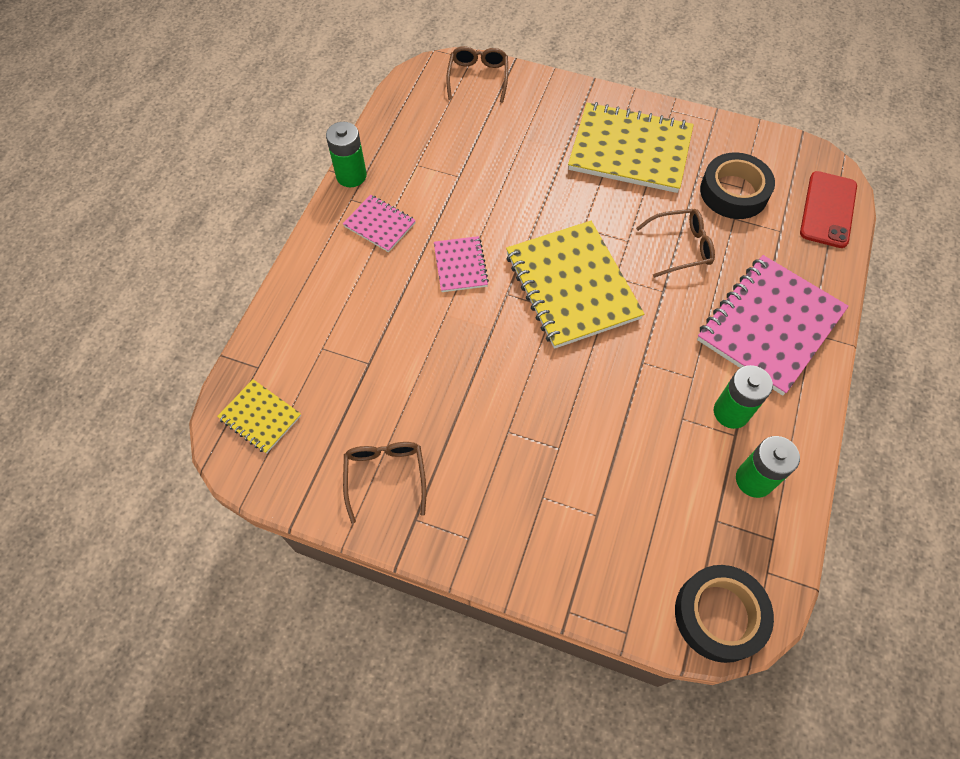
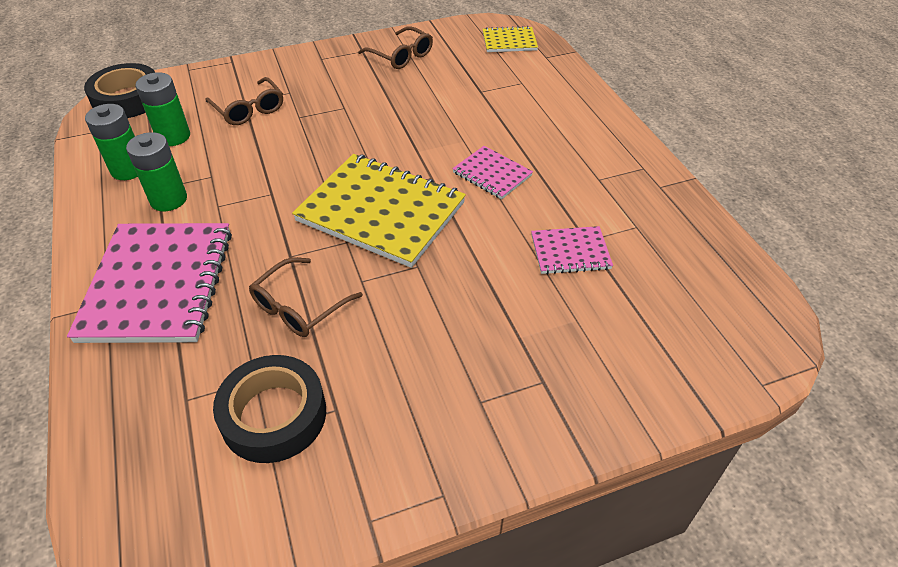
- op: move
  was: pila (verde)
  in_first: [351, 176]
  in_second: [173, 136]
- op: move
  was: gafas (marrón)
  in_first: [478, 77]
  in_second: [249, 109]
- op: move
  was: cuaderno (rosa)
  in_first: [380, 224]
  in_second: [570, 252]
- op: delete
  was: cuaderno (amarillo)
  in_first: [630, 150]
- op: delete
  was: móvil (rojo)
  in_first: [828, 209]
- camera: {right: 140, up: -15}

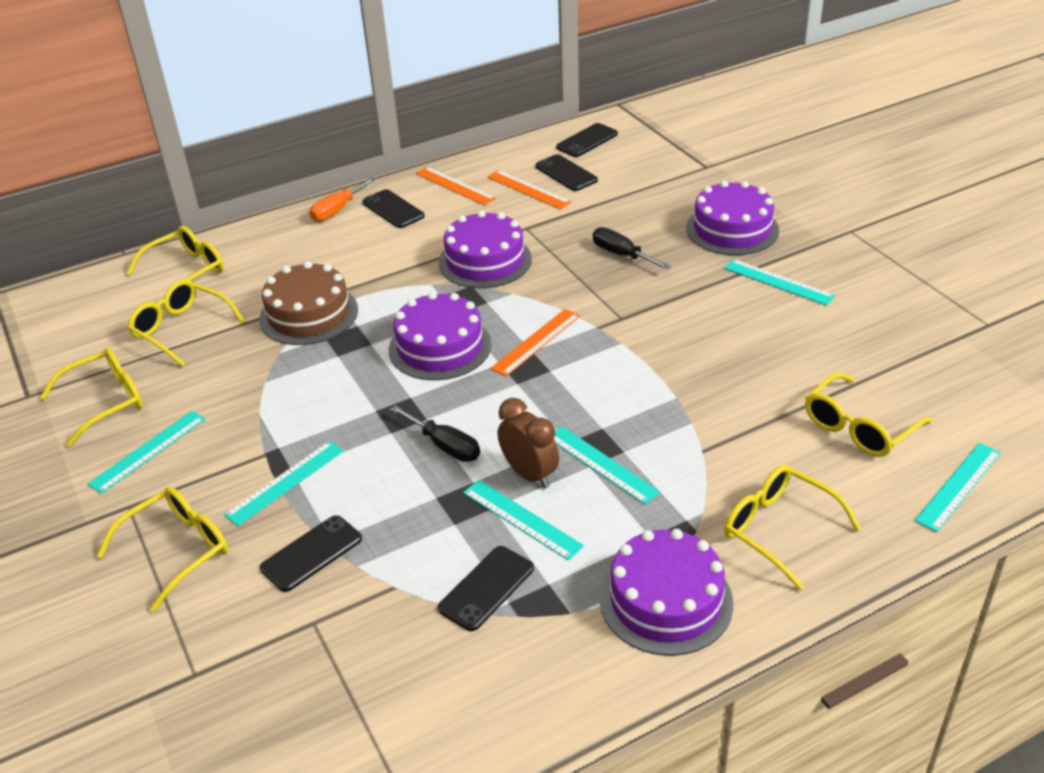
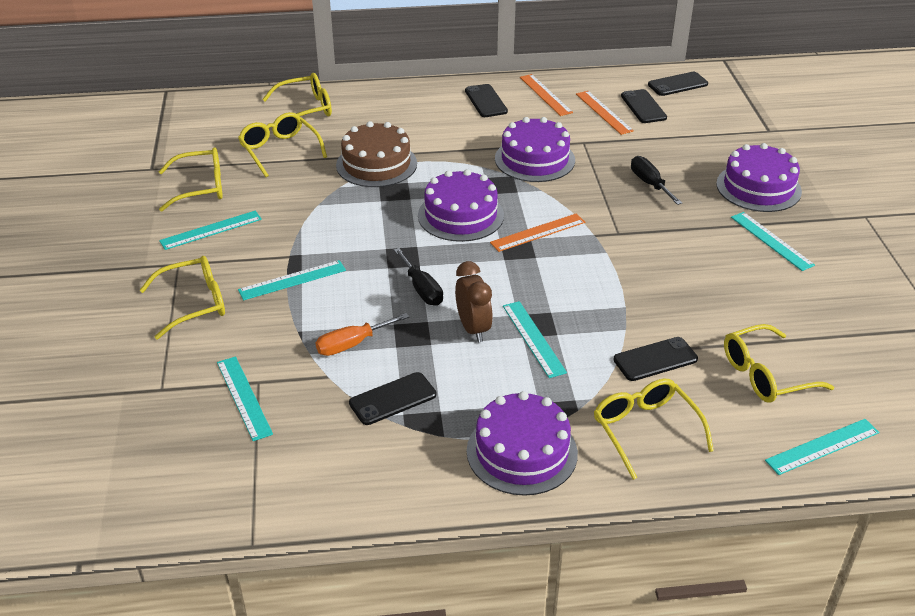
- op: move
  was: regla (turquesa)
  in_first: [521, 519]
  in_second: [244, 397]
- op: move
  was: destornillador (naranja)
  in_first: [337, 210]
  in_second: [352, 344]
- op: move
  was: móvil (negro)
  in_first: [311, 553]
  in_second: [655, 359]
- camera: {right: 20, up: 0}

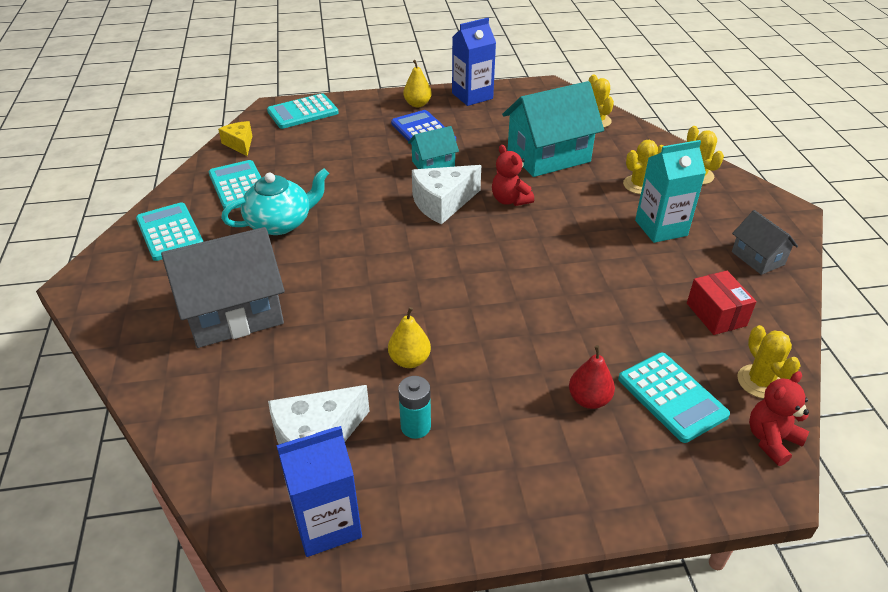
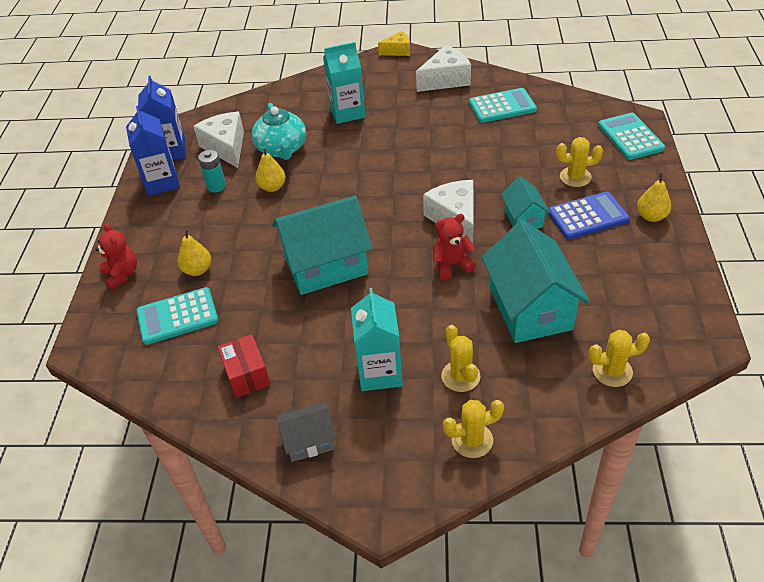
- op: move
  was: osito (rojo)
  in_first: [771, 440]
  in_second: [122, 274]
- op: move
  was: cartón de leche (azul)
  in_first: [472, 96]
  in_second: [162, 182]
- op: recolor
  was: pera (rojo)
  now: pera (amarillo)
  in_first: [589, 399]
  in_second: [197, 270]
- op: rotate
  was: caja (rojo)
  in_first: [716, 314]
  in_second: [247, 375]
  clockwise: 75
- op: move
  was: tetera (turquesa)
  in_first: [280, 223]
  in_second: [282, 149]
- op: insert
  now: casa (turquesa)
  in_second: [326, 266]
- op: replace
  was: casa (gris)
  now: cartón de leche (turquesa)
  in_first: [234, 314]
  in_second: [347, 112]
- op: move
  was: queso (amarillo)
  in_first: [240, 144]
  in_second: [398, 51]
- op: replace
  was: calculadora (turquesa)
  now: queso (blanco)
  in_first: [170, 232]
  in_second: [445, 80]
- op: move
  was: cactus (amarillo)
  in_first: [760, 382]
  in_second: [575, 177]
- camera: {right: 105, up: 5}

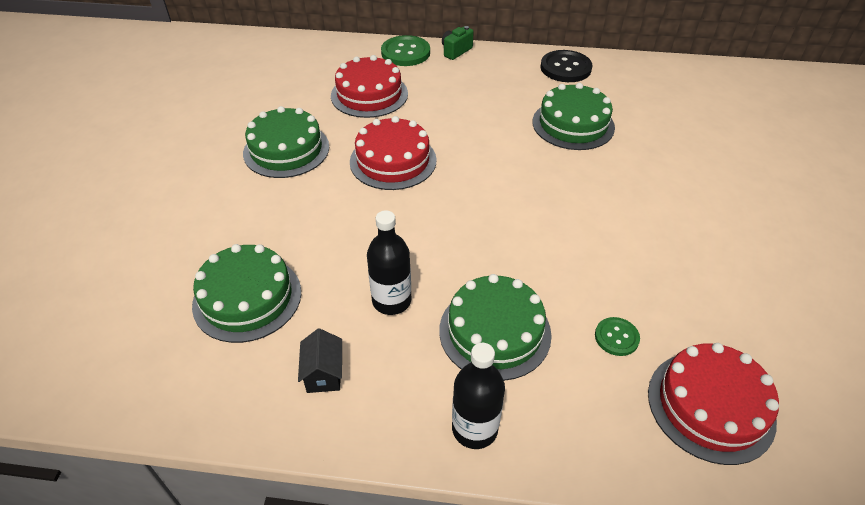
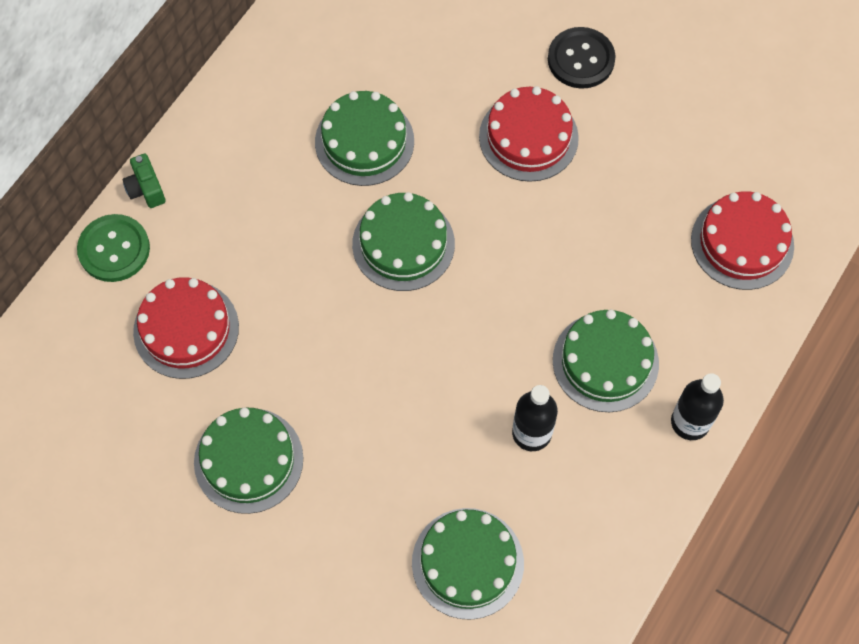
- op: insert
  now: tarta (verde)
  in_second: [403, 244]
- op: move
  was: tarta (rojo)
  in_first: [393, 161]
  in_second: [528, 137]
- op: move
  was: botón (negro)
  in_first: [565, 68]
  in_second: [581, 59]
- op: delete
  was: casa (negro)
  in_first: [324, 374]
- op: delete
  was: botón (verde)
  in_first: [616, 337]
- camera: {right: -65, up: 20}

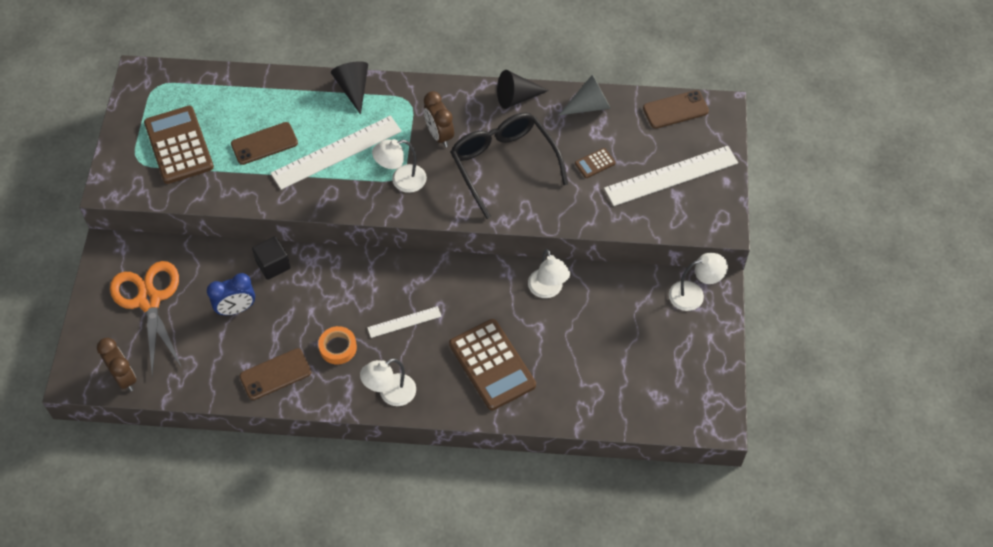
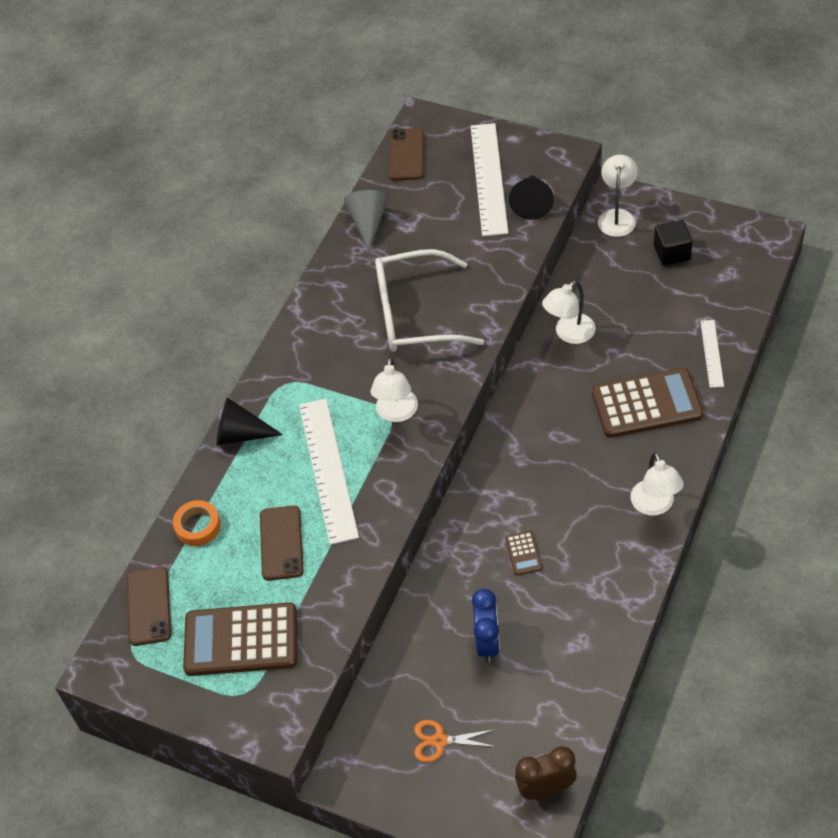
- op: move
  was: móvil (marrón)
  in_first: [275, 374]
  in_second: [149, 606]
- op: move
  was: cinta adhesiva (naranja)
  in_first: [338, 347]
  in_second: [198, 526]
- op: recolor
  was: gafas (negro)
  now: gafas (blanco)
  in_first: [504, 165]
  in_second: [415, 314]
- op: resize
  was: tijeras (naranja)
  in_first: [149, 300]
  in_second: [440, 741]
  ratio: 0.49
- op: move
  was: calculadora (marrón)
  in_first: [595, 163]
  in_second: [523, 553]
- op: move
  was: cono (negro)
  in_first: [516, 97]
  in_second: [531, 203]
- op: rotate
  was: lámpara (blanco)
  in_first: [547, 290]
  in_second: [569, 334]
  clockwise: 135
- op: move
  was: cubo (negro)
  in_first: [273, 265]
  in_second: [672, 253]
- op: move
  was: regla (blanco)
  in_first: [404, 322]
  in_second: [712, 353]
- op: delete
  was: despertador (marrón)
  in_first: [439, 135]
- camera: {right: -65, up: -5}

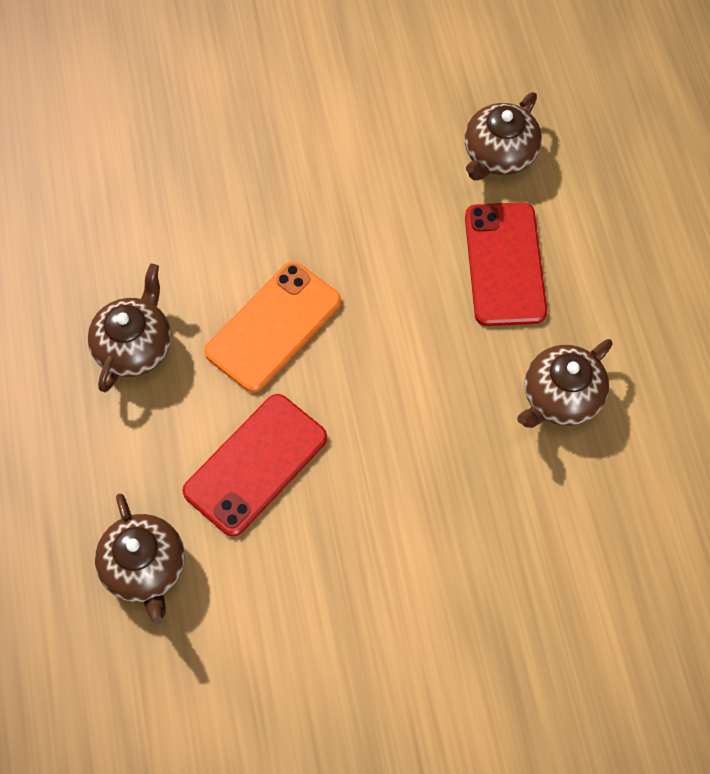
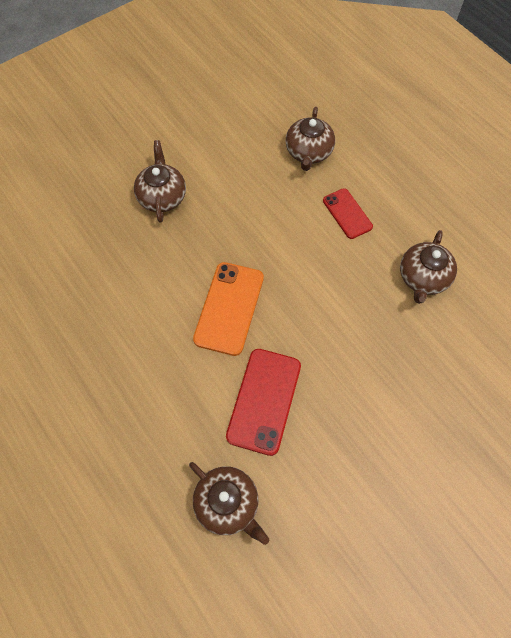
- op: move
  was: tetera (marrón)
  in_first: [135, 346]
  in_second: [162, 196]
- op: resize
  was: móvil (rojo)
  in_first: [505, 264]
  in_second: [347, 213]
  ratio: 0.62
- camera: {right: -25, up: 0}

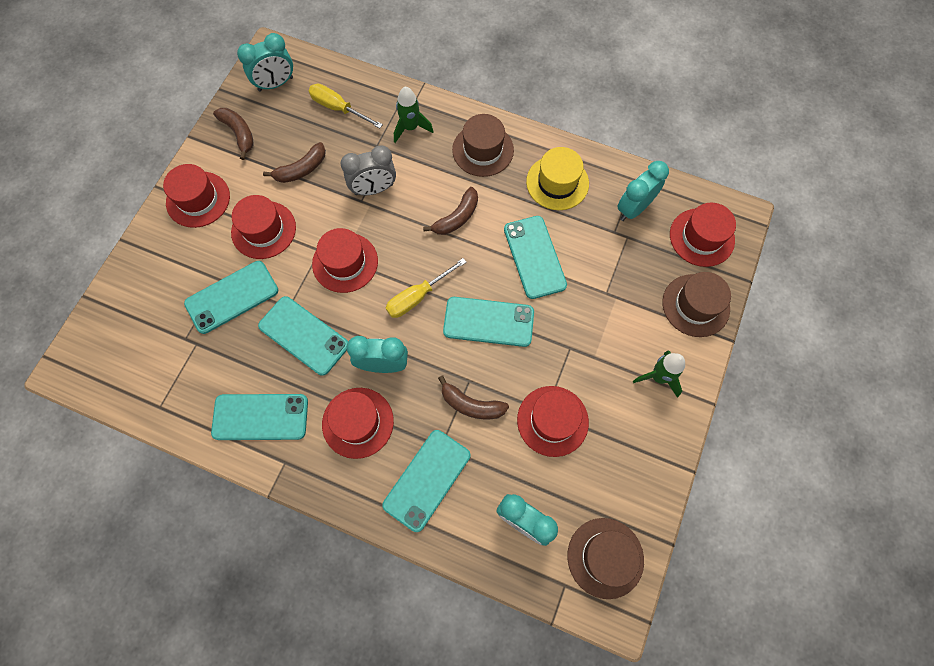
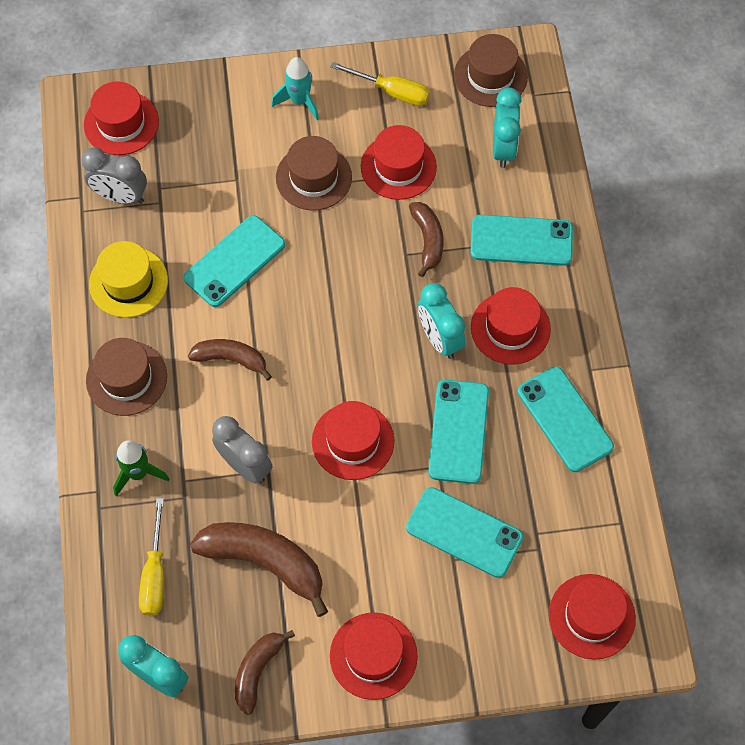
- op: recolor
  was: despertador (turquesa)
  now: despertador (gris)
  in_first: [633, 208]
  in_second: [120, 196]
- op: resize
  was: plátano (marrón)
  in_first: [301, 169]
  in_second: [265, 562]
  ratio: 1.67
- op: recolor
  was: cohete (verde)
  now: cohete (turquesa)
  in_first: [658, 377]
  in_second: [299, 101]
- op: move
  was: sombrero (marrón)
  in_first: [695, 305]
  in_second: [313, 177]
- op: move
  was: destornillador (amarillo)
  in_first: [418, 296]
  in_second: [392, 92]
- op: move
  was: sombrero (rojo)
  in_first: [263, 230]
  in_second: [591, 616]
- op: delete
  was: móvil (turquesa)
  in_first: [488, 322]
- camera: {right: -120, up: -5}

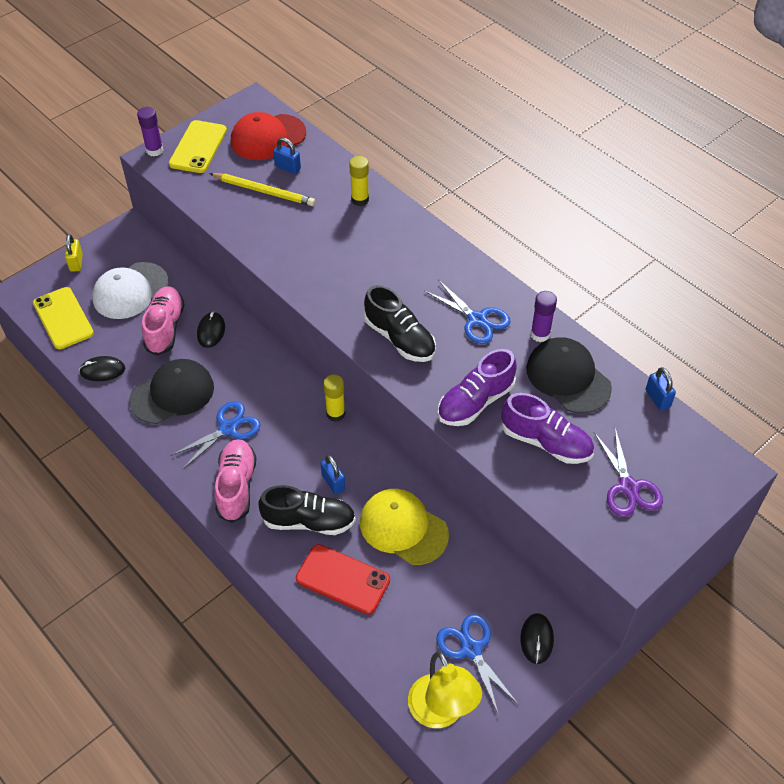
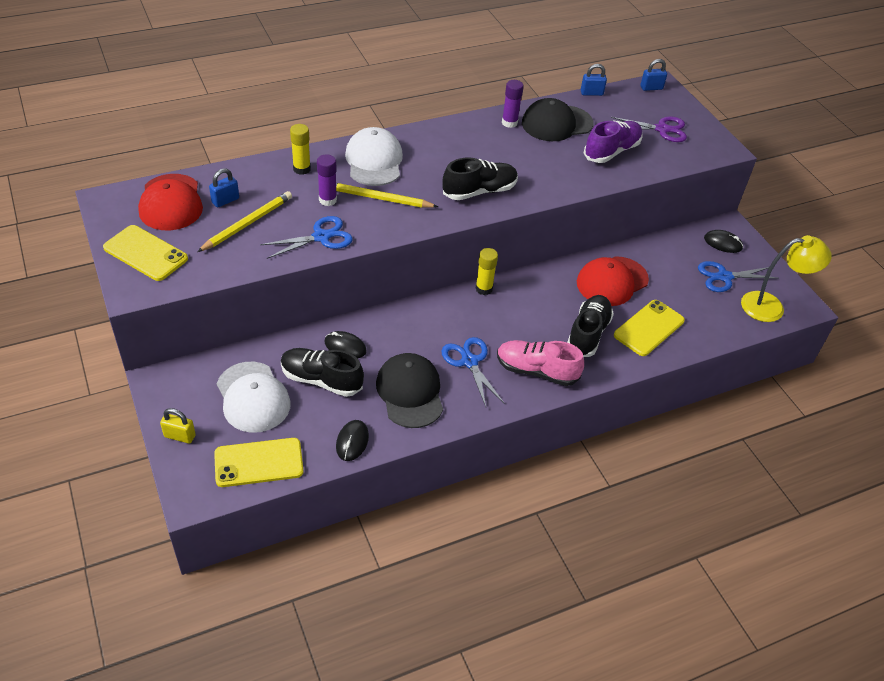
- op: move
  was: tijeras (azul)
  in_first: [477, 320]
  in_second: [321, 237]
- op: recolor
  was: zapato (rosa)
  now: zapato (negro)
  in_first: [165, 328]
  in_second: [321, 380]
- op: move
  was: barra de pegamento (morado)
  in_first: [154, 150]
  in_second: [327, 200]
- op: insert
  now: lápiz (amarillo)
  in_second: [378, 198]
- op: insert
  now: gorra (blanco)
  in_second: [374, 161]
- op: recolor
  was: gorra (amarillo)
  now: gorra (rojo)
  in_first: [403, 528]
  in_second: [612, 281]
- op: recolor
  was: móvil (rojo)
  now: móvil (amarillo)
  in_first: [343, 579]
  in_second: [649, 328]
- op: move
  was: candado (azul)
  in_first: [333, 482]
  in_second: [651, 88]
- op: delete
  was: zapato (morado)
  in_first: [475, 402]
- camera: {right: -75, up: -5}

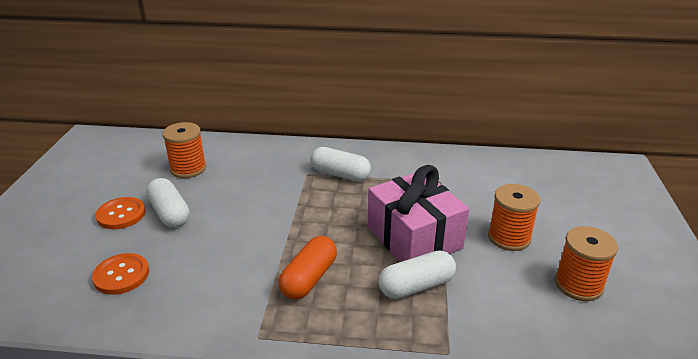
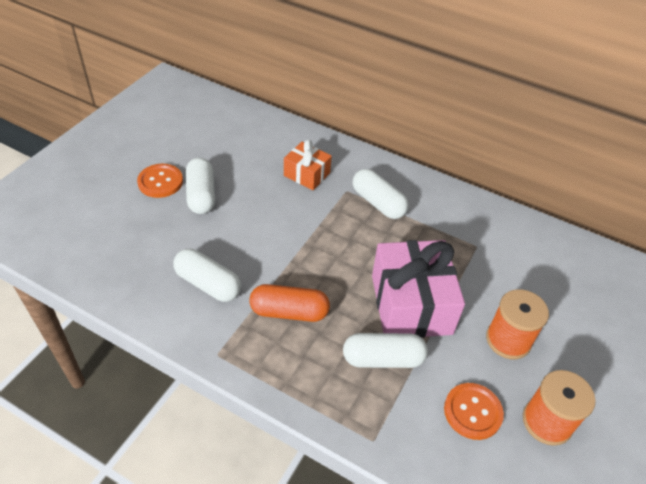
- op: insert
  now: cápsula (blanco)
  in_second: [208, 284]
- op: rotate
  was: cápsula (naranja)
  in_first: [309, 278]
  in_second: [289, 312]
  clockwise: 45
- op: insert
  now: regalo (naranja)
  in_second: [306, 174]
- op: move
  was: botón (naranja)
  in_first: [121, 275]
  in_second: [472, 412]
- op: delete
  was: carrete (naranja)
  in_first: [188, 168]
- camera: {right: 20, up: 15}

